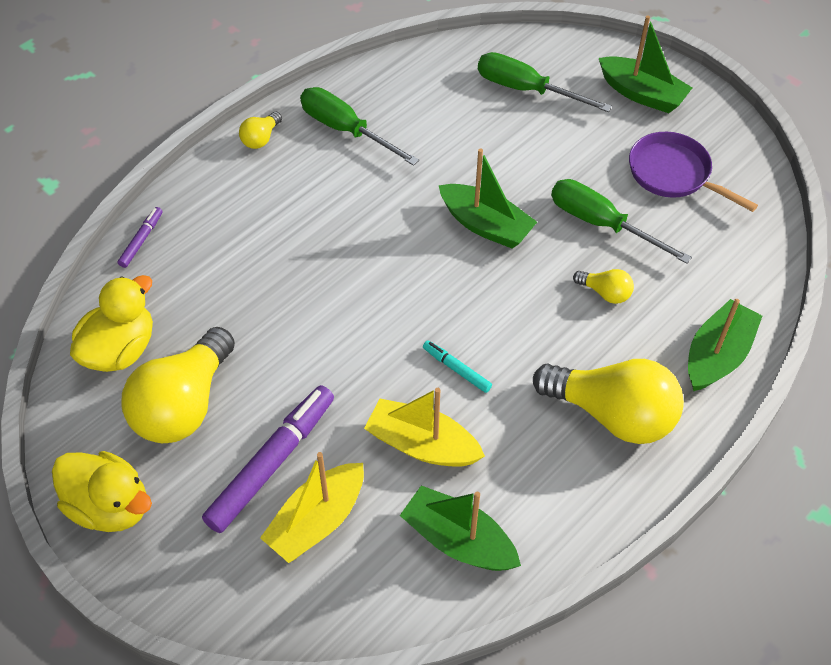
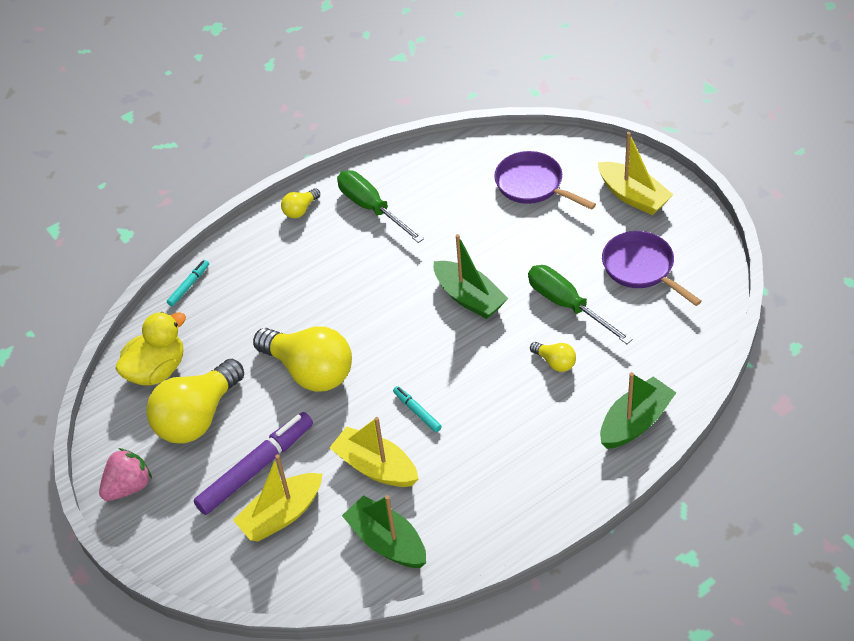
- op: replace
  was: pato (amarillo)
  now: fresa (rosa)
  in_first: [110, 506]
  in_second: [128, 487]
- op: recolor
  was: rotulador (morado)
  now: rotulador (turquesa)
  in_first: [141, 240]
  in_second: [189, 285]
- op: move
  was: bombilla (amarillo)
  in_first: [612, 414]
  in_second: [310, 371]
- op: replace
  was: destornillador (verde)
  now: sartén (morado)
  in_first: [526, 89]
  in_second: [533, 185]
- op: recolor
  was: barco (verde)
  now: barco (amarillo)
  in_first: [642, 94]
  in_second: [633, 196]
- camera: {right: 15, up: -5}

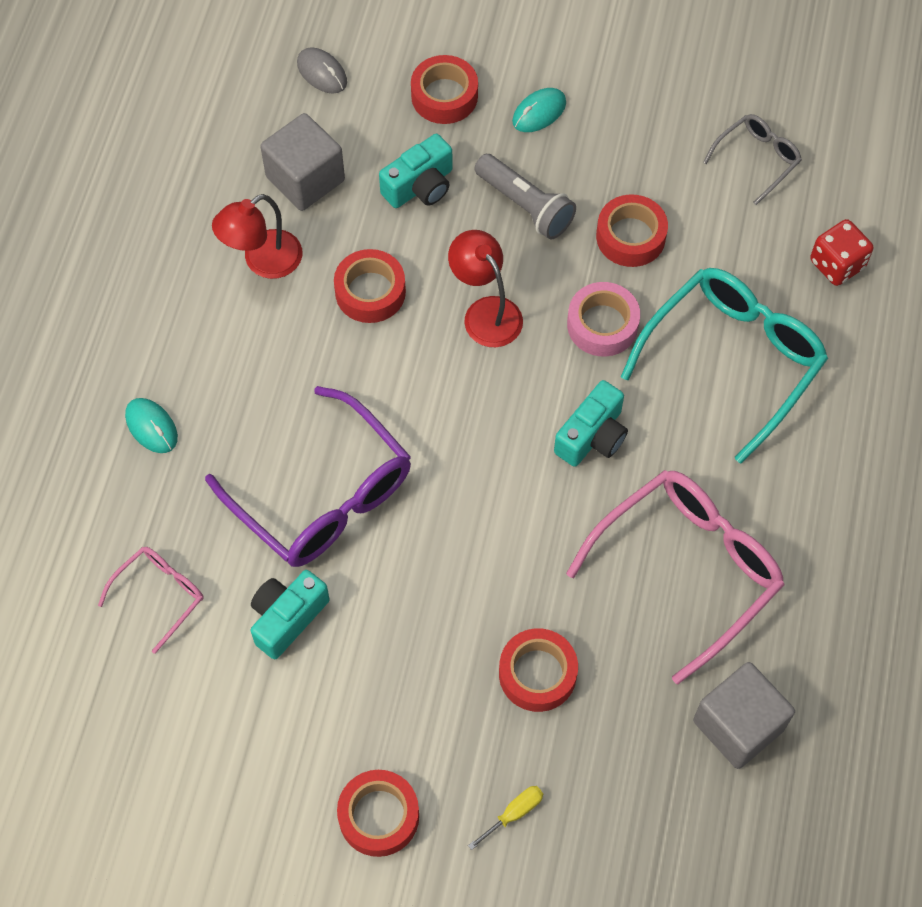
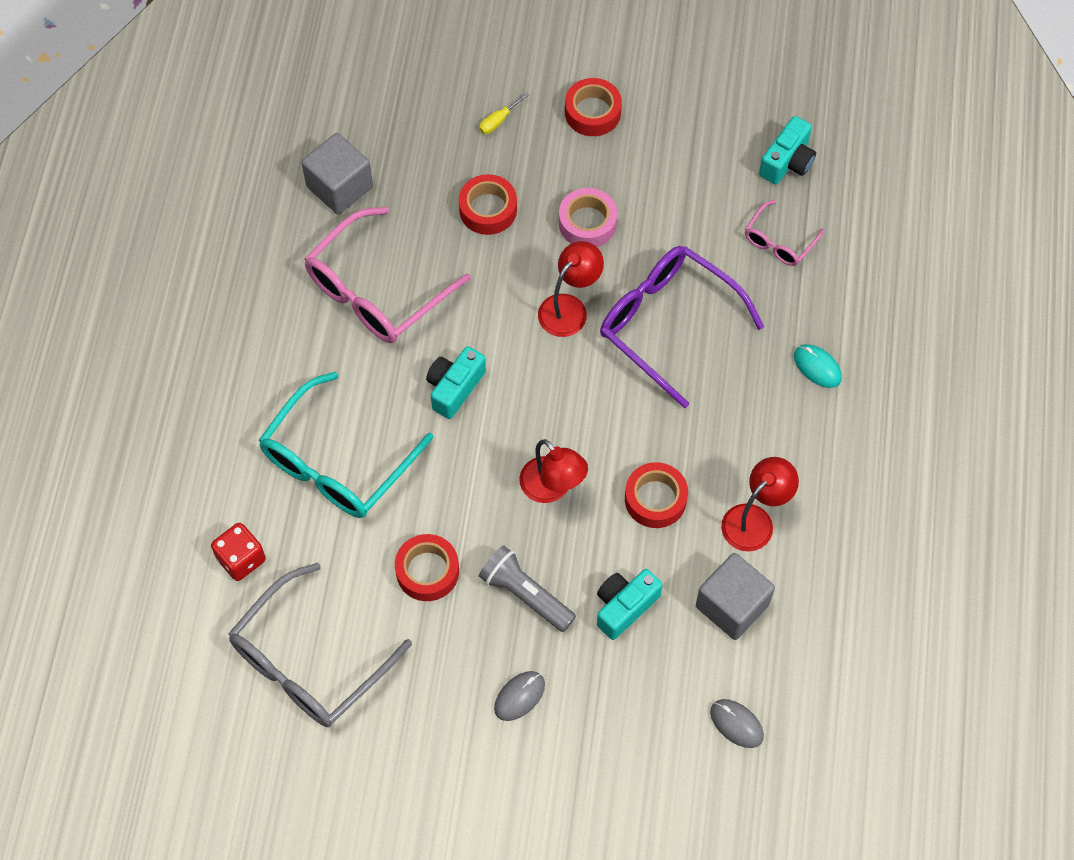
- op: resize
  was: gafas (gris)
  in_first: [757, 159]
  in_second: [309, 661]
  ratio: 1.98
- op: recolor
  was: ratón (turquesa)
  now: ratón (gris)
  in_first: [539, 112]
  in_second: [519, 696]
- op: insert
  now: lámpara (rojo)
  in_second: [569, 308]
- op: move
  was: cinta adhesiva (rosa)
  in_first: [602, 325]
  in_second: [587, 223]
- op: move
  was: cámara (turquesa)
  in_first: [287, 618]
  in_second: [787, 162]
- op: delete
  was: cinta adhesiva (rojo)
  in_first: [444, 96]
- camera: {right: 175, up: 0}

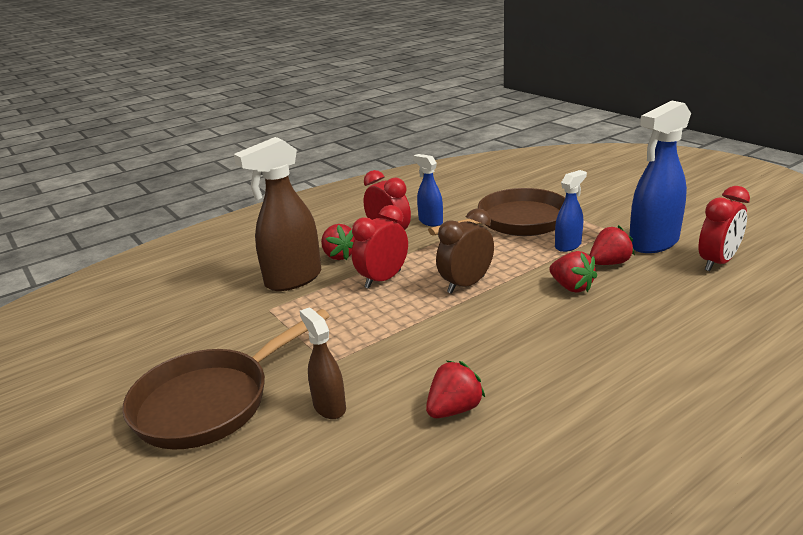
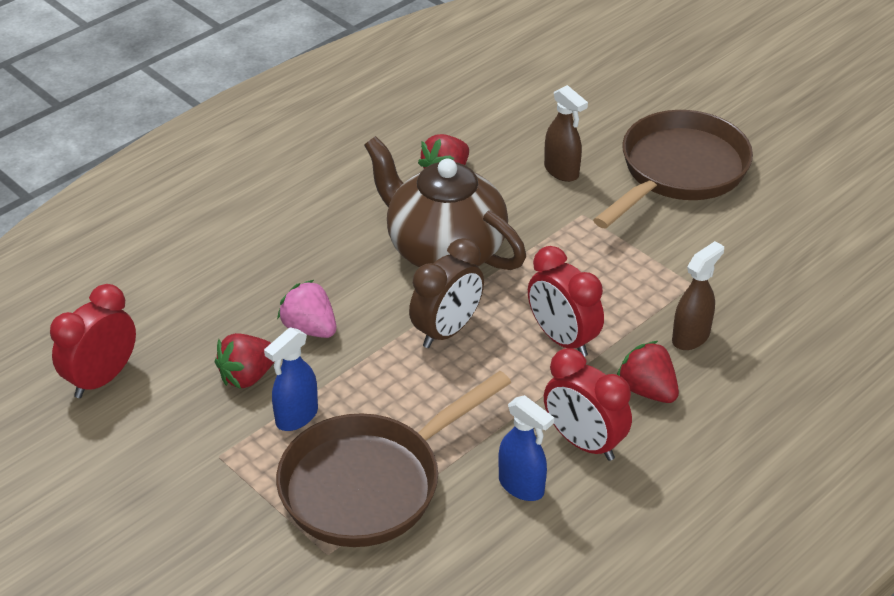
- op: recolor
  was: fresa (rojo)
  now: fresa (rosa)
  in_first: [571, 287]
  in_second: [310, 328]
- op: insert
  now: tetera (marrón)
  in_second: [444, 250]
- op: rotate
  was: despertador (rojo)
  in_first: [383, 279]
  in_second: [562, 339]
  clockwise: 105
- op: resize
  was: pulverizador (marrón)
  in_first: [293, 280]
  in_second: [691, 337]
  ratio: 0.55
- op: delete
  was: pulverizador (azul)
  in_first: [653, 243]
- camera: {right: 170, up: 15}

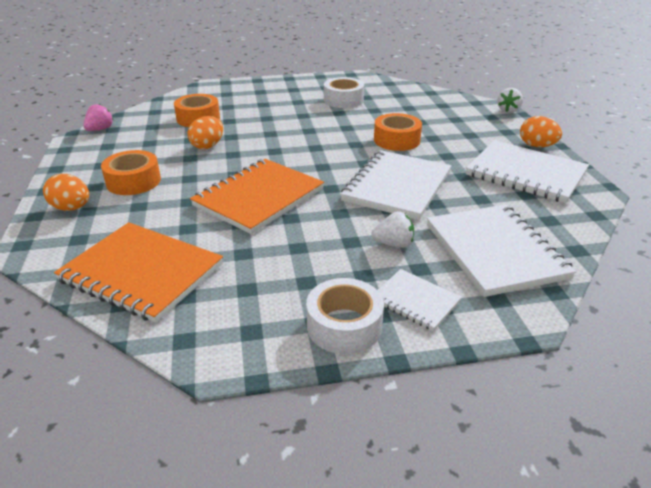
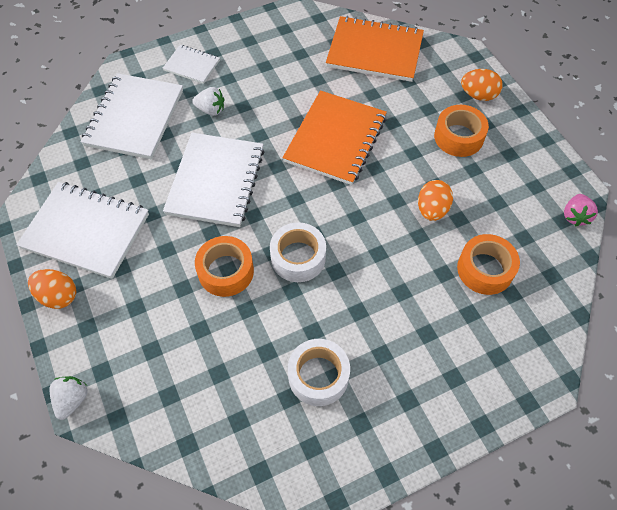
- op: rotate
  was: cuaderno (blanco)
  in_first: [495, 251]
  in_second: [134, 118]
  clockwise: 45
- op: rotate
  was: fresa (blanco)
  in_first: [393, 244]
  in_second: [211, 110]
  clockwise: -150
- op: move
  was: cinta adhesiva (blanco)
  in_first: [344, 326]
  in_second: [298, 257]
- camera: {right: 165, up: 25}

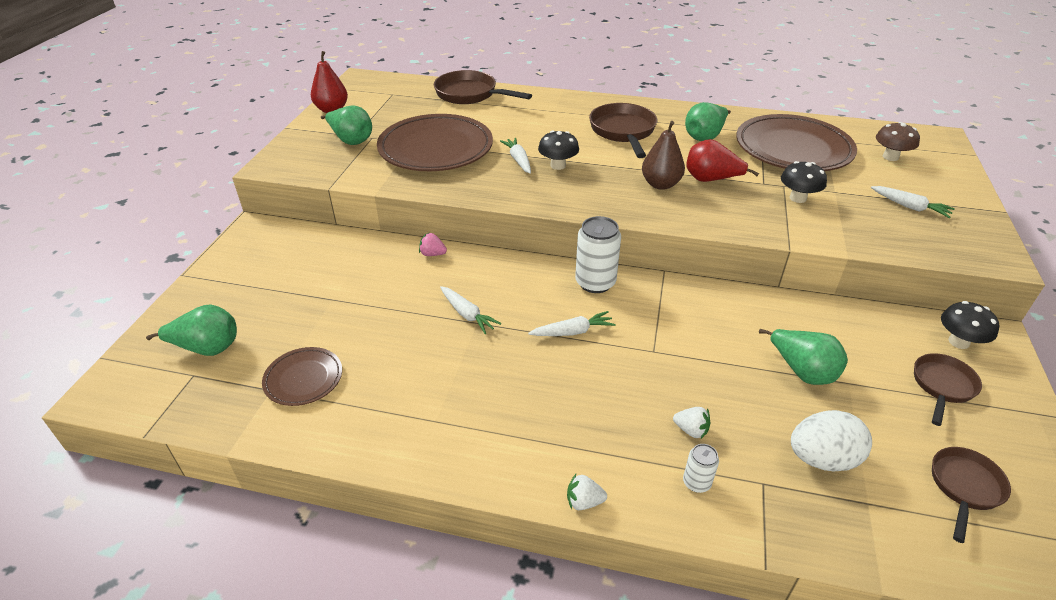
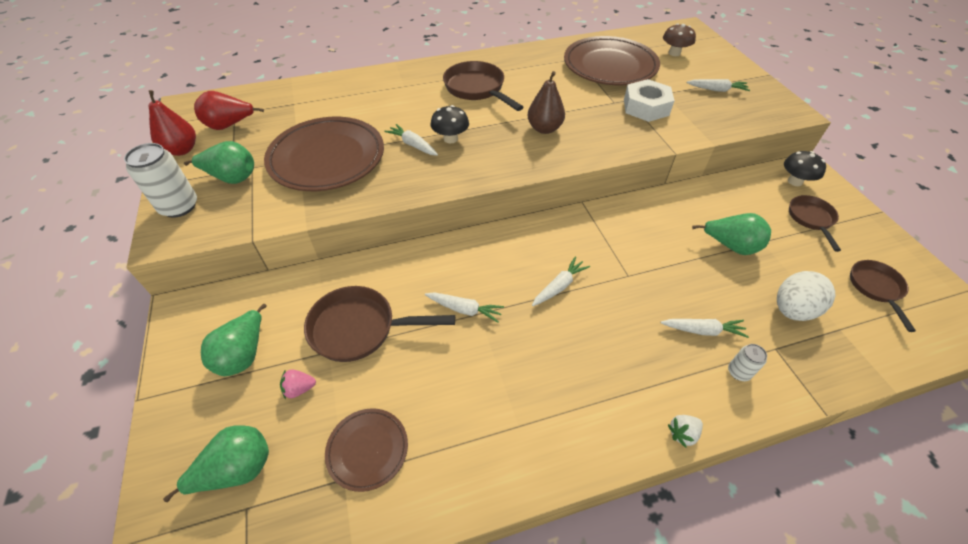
- op: move
  was: lata (blanco)
  in_first: [595, 282]
  in_second: [179, 206]
- op: move
  was: pera (rojo)
  in_first: [711, 180]
  in_second: [230, 125]
- op: move
  was: pera (verde)
  in_first: [705, 137]
  in_second: [244, 355]
- op: move
  was: fresa (rosa)
  in_first: [432, 254]
  in_second: [299, 389]
- op: move
  was: sartén (marrón)
  in_first: [470, 94]
  in_second: [360, 329]
- op: replace
  was: seta (negro)
  now: tuerca (blanco)
  in_first: [798, 198]
  in_second: [646, 107]
- op: replace
  was: fresa (blanco)
  now: zanahoria (blanco)
  in_first: [691, 430]
  in_second: [702, 330]
- camera: {right: -30, up: 10}

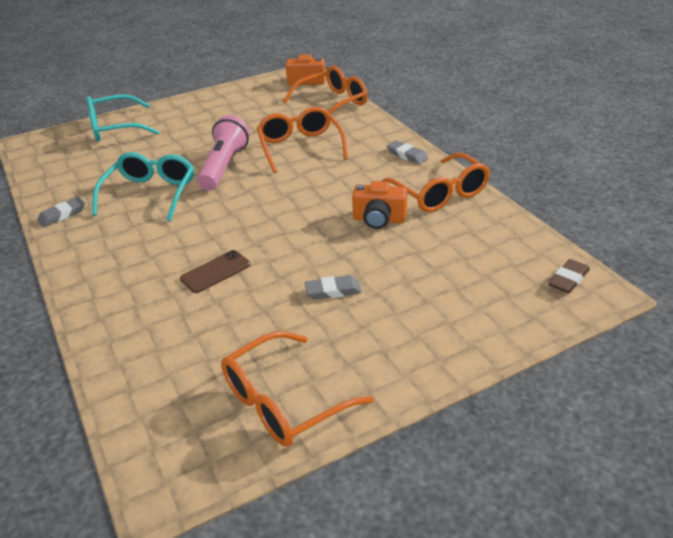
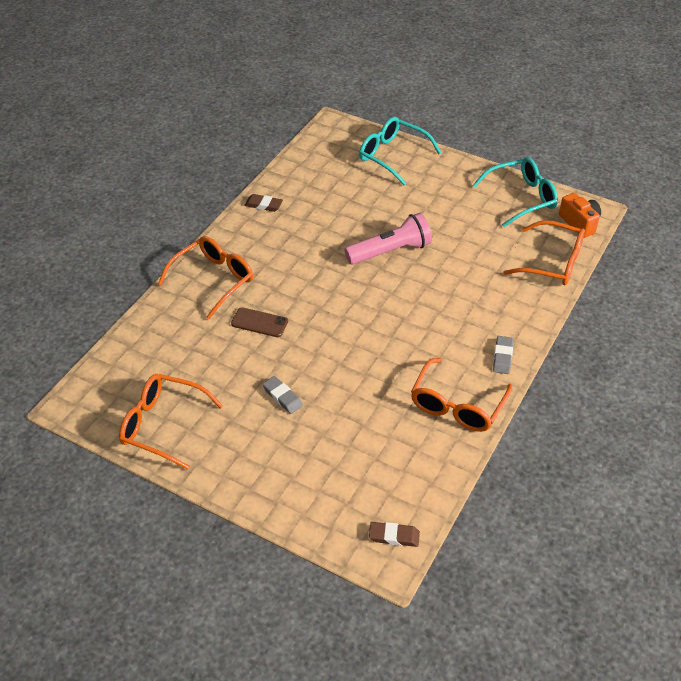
- op: move
  was: gafas (naranja)
  in_first: [300, 147]
  in_second: [213, 280]
- op: recolor
  was: goma de borrar (gris)
  now: goma de borrar (marrón)
  in_first: [62, 215]
  in_second: [263, 205]
- op: move
  was: gafas (turquesa)
  in_first: [150, 194]
  in_second: [522, 198]
- op: delete
  was: cámara (naranja)
  in_first: [379, 219]
- camera: {right: 55, up: 10}

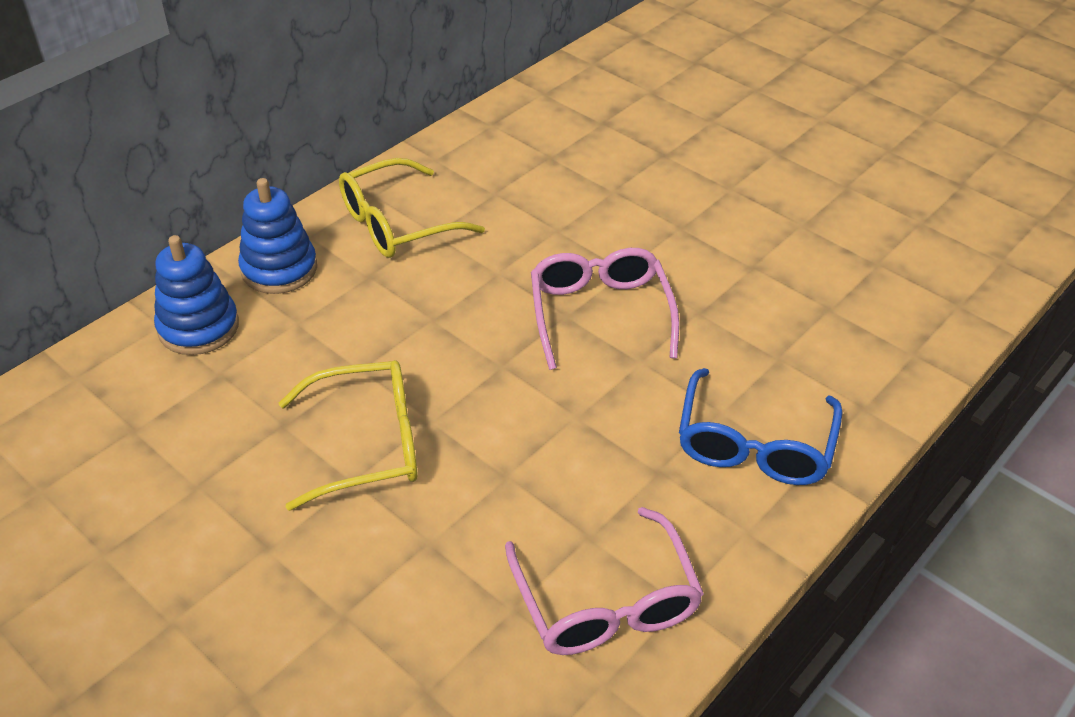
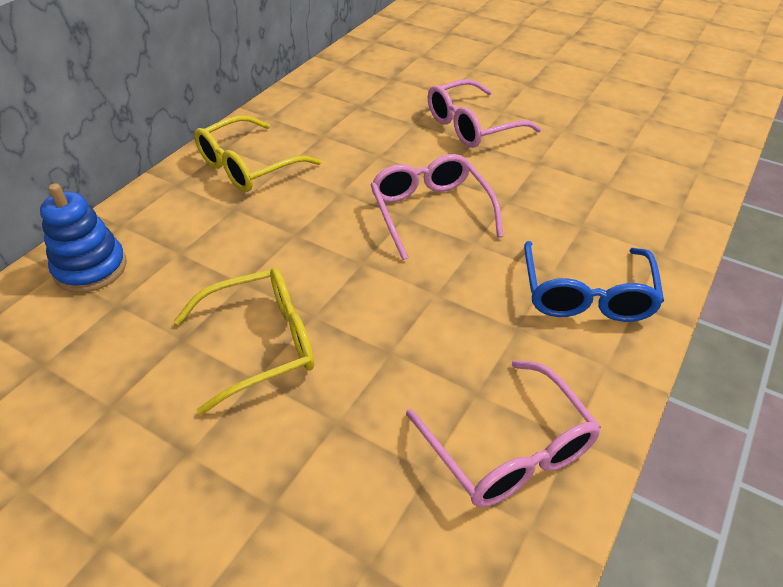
- op: insert
  now: gafas (rosa)
  in_second: [472, 126]
- op: delete
  was: juguete apilable (azul)
  in_first: [279, 269]
- camera: {right: -10, up: 0}

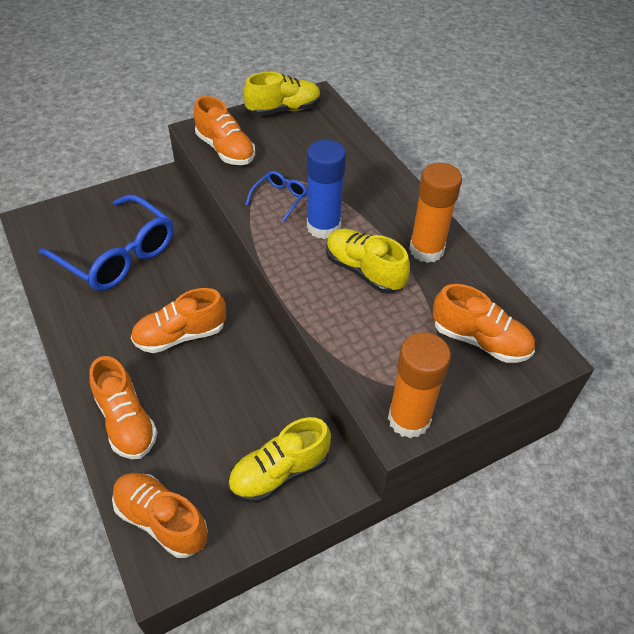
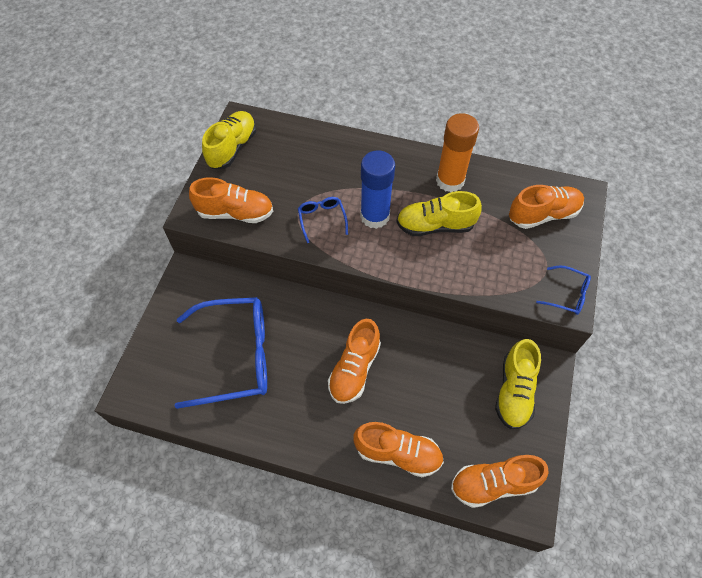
- op: replace
  was: barra de pegamento (naranja)
  now: gafas (azul)
  in_first: [409, 419]
  in_second: [567, 294]
- camera: {right: -45, up: 10}

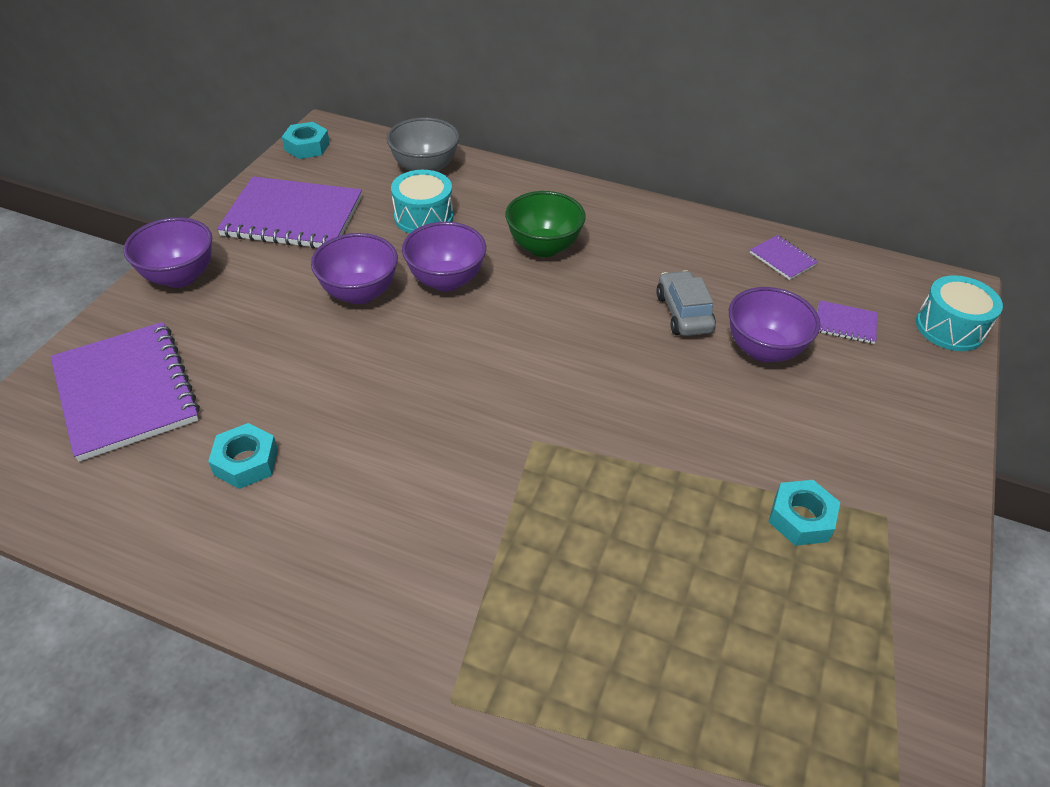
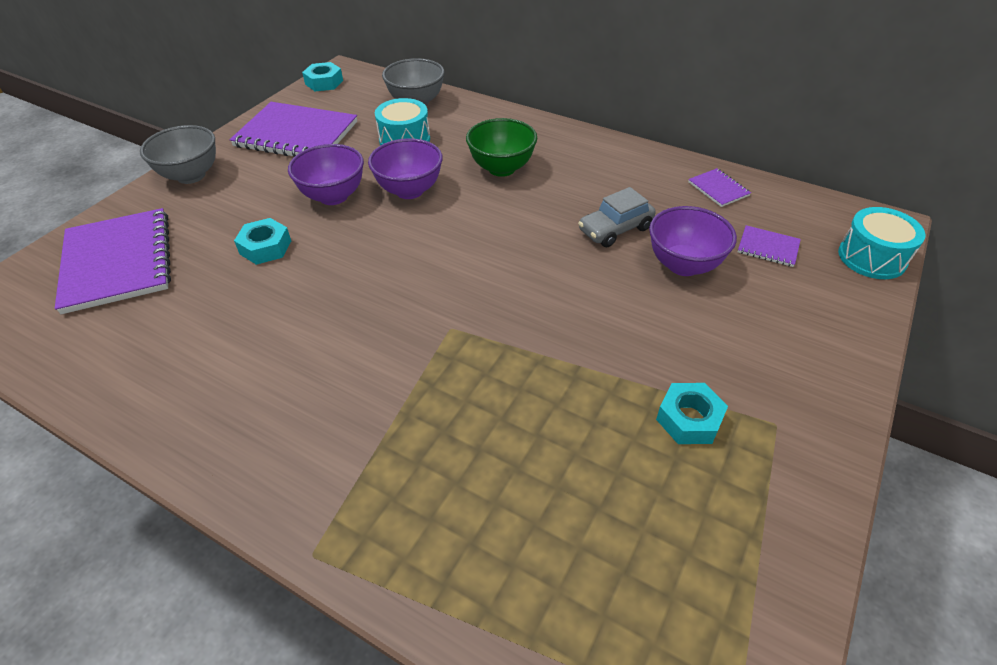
- op: recolor
  was: cuenco (morado)
  now: cuenco (gris)
  in_first: [180, 277]
  in_second: [191, 175]
- op: move
  was: tuerca (turquesa)
  in_first: [246, 462]
  in_second: [265, 247]
- op: rotate
  was: coche (gris)
  in_first: [683, 313]
  in_second: [615, 229]
  clockwise: -120
- camera: {right: 10, up: 0}

